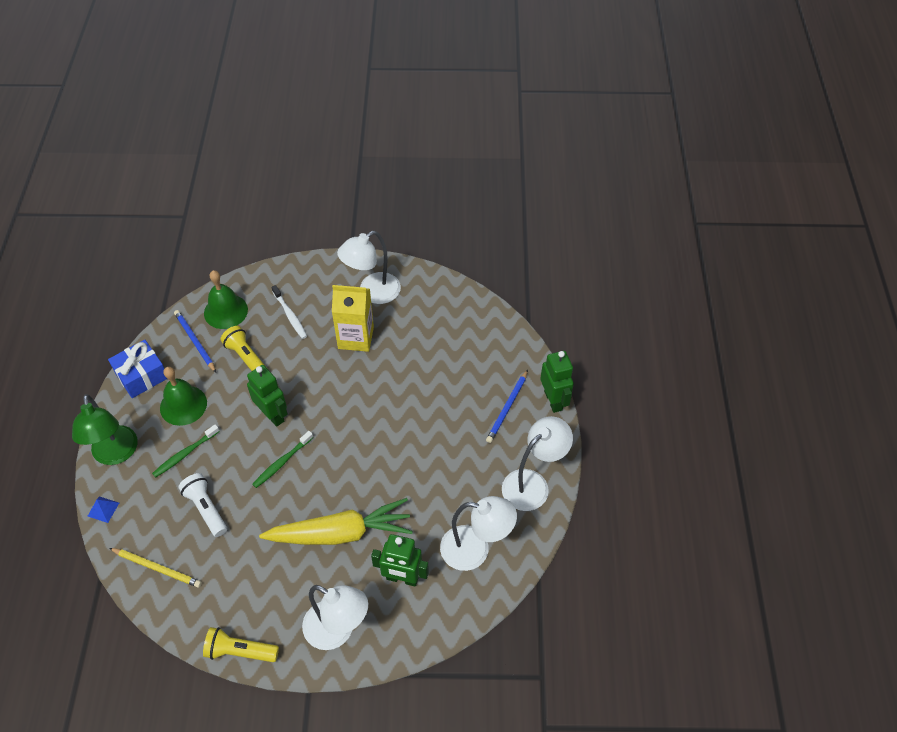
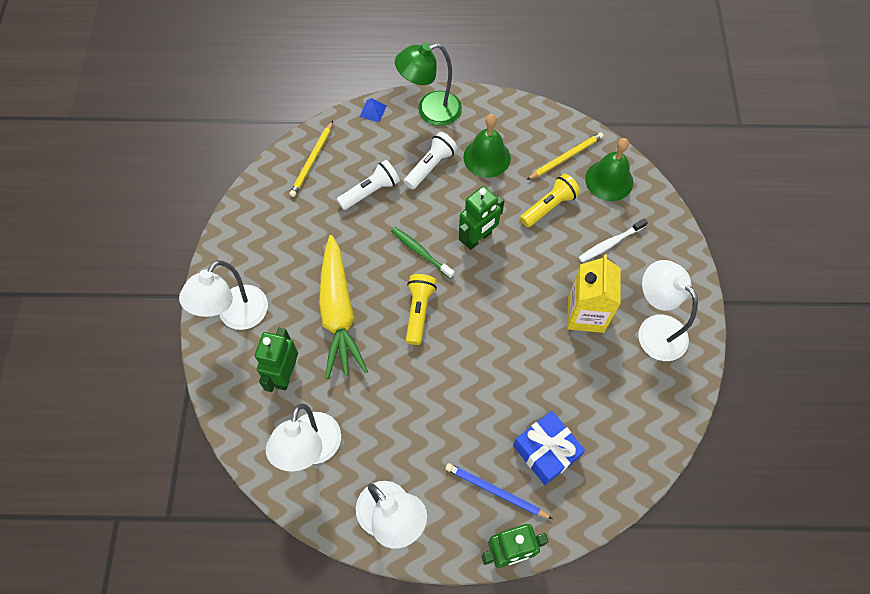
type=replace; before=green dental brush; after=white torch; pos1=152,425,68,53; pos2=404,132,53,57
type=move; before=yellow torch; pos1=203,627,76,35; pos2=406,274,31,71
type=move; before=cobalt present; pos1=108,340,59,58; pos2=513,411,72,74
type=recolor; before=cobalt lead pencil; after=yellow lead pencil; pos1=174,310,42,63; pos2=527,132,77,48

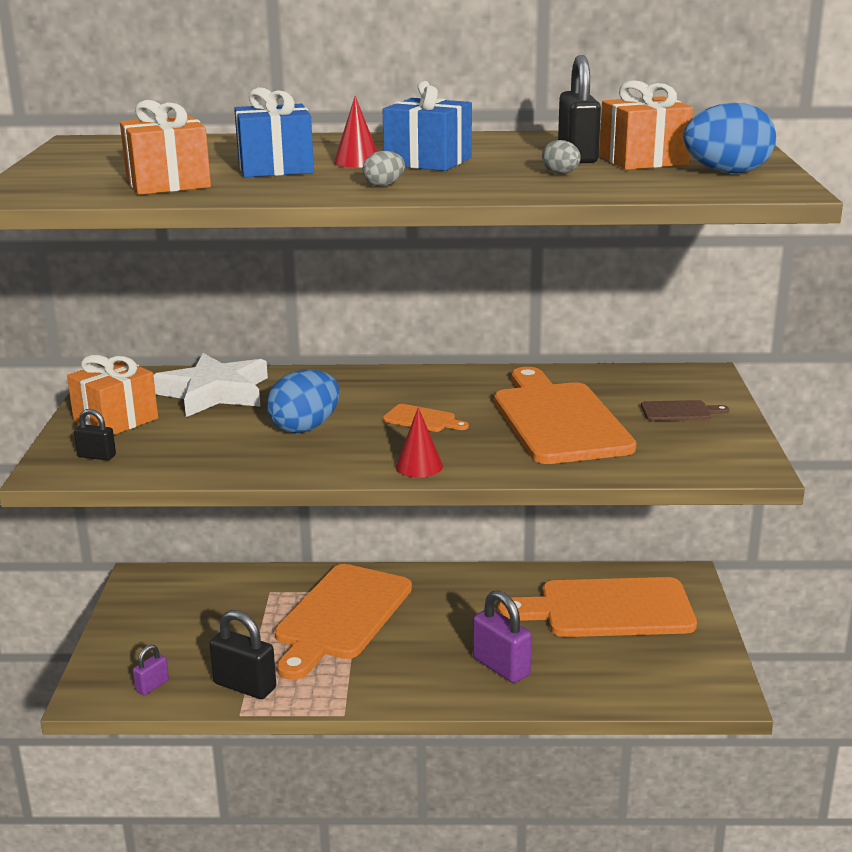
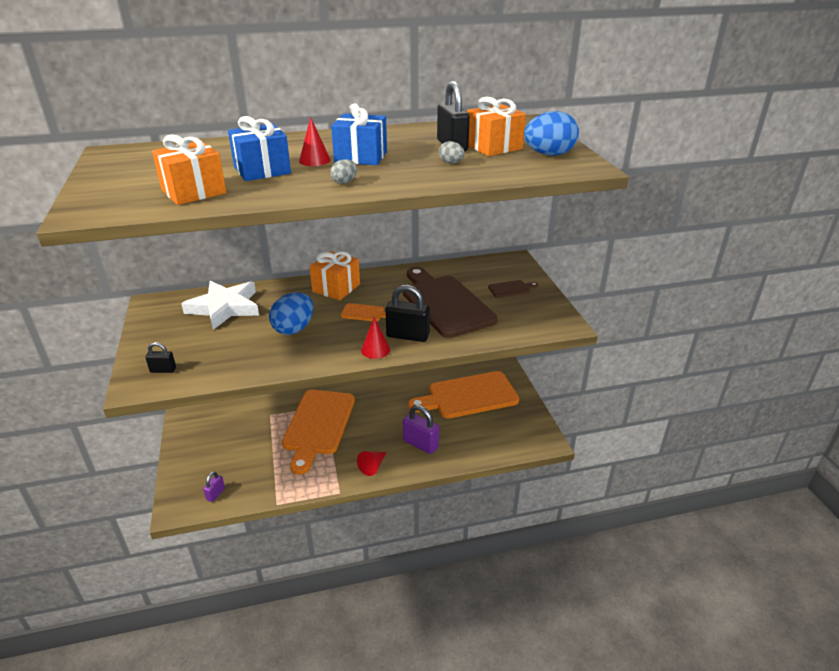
type=move; before=orange present; pos1=67,354,91,81; pos2=309,251,51,49
type=insert; after=red cone shape; pos2=357,451,30,25
type=move; before=ebony padlock; pos1=209,610,67,89; pos2=385,285,45,57
type=recolor; before=orange chopping board; after=brown chopping board; pos1=494,367,142,97; pos2=403,267,95,71

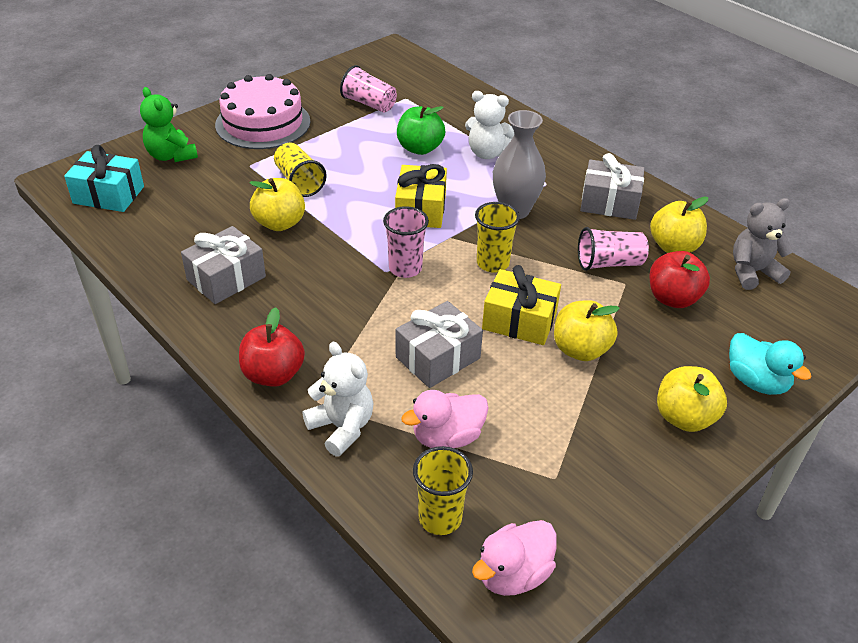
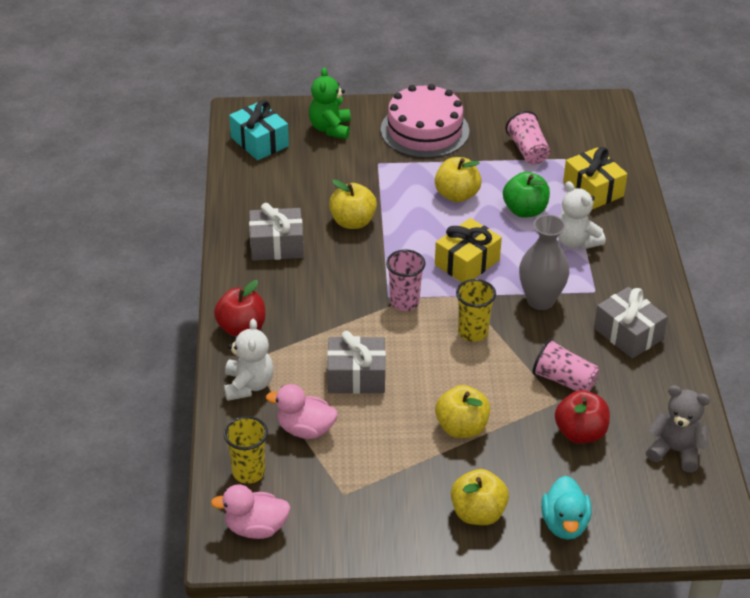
type=move; before=yellow apple fruit; pos1=650,196,58,57; pos2=435,157,47,46
type=move; before=yellow present; pos1=482,265,79,80; pos2=563,147,64,62
type=delete; before=yellow beaker; pos1=274,143,53,54

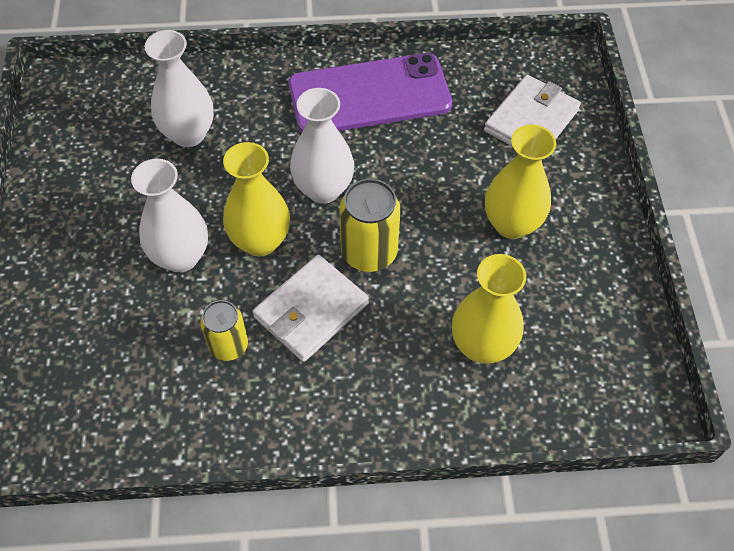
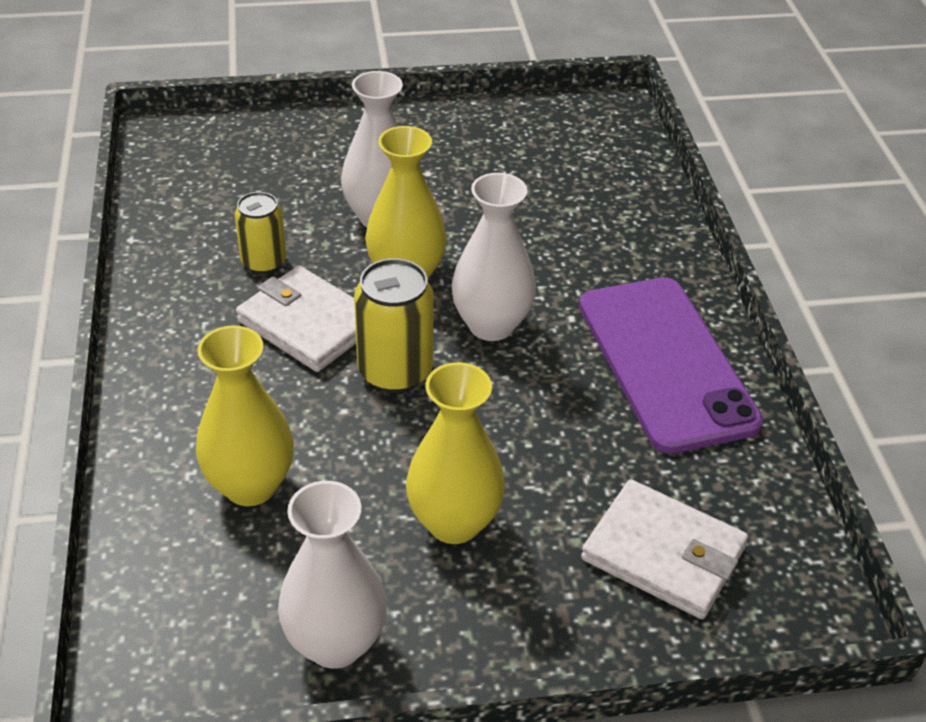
type=move; before=white vase; pos1=145,30,69,117; pos2=278,481,109,188

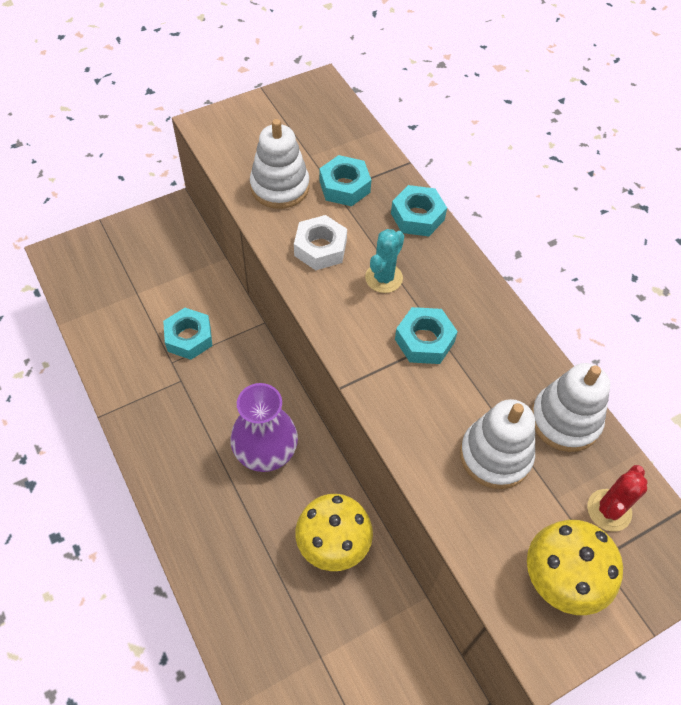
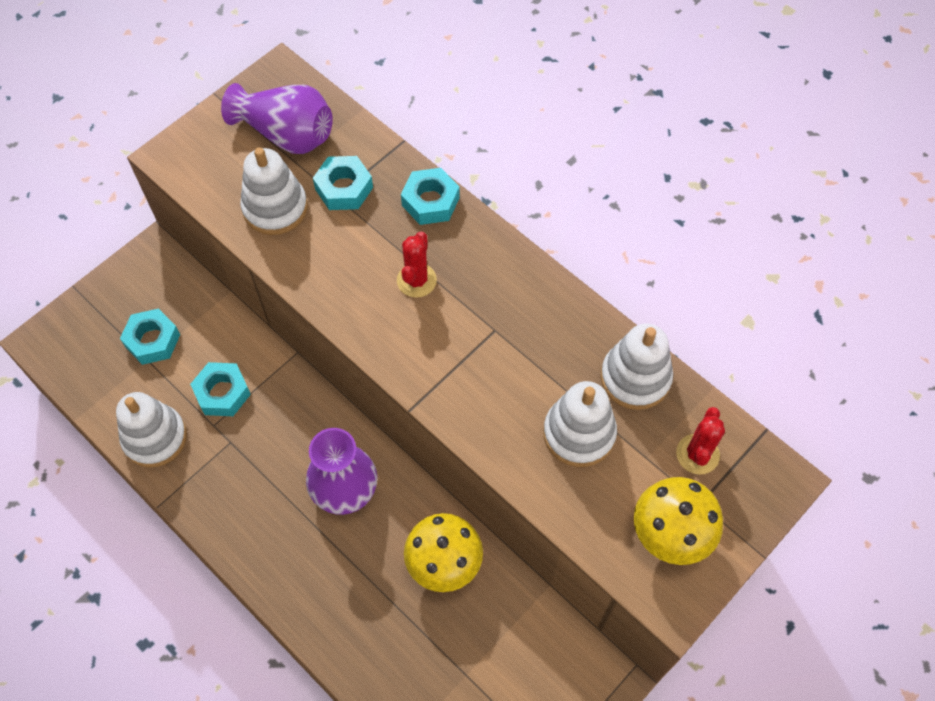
type=insert; after=white stacking toy; pos2=116,392,71,76
type=move; before=aqua hexagon nut; pos1=395,307,63,57; pos2=120,308,60,57
type=insert; after=royal purple vase; pos2=221,83,112,71
type=recolor; before=aqua prickly plant; after=red prickly plant; pos1=365,229,39,64; pos2=397,232,40,66
type=delete; before=white hexagon nut; pos1=294,215,53,55

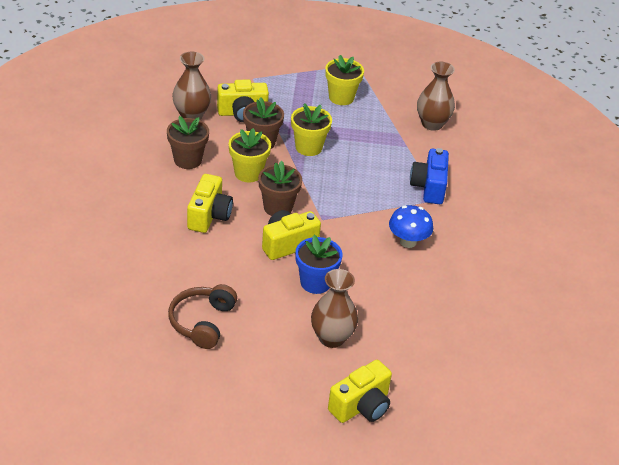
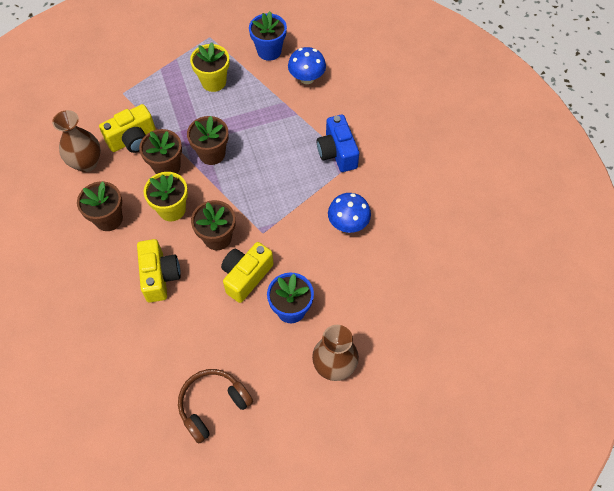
type=rotate; before=brown headset; pos1=168,284,69,65; pos2=178,369,75,75; turn=60
type=recolor; before=yellow plant pot; after=brown plant pot; pos1=291,103,41,53; pos2=187,116,42,49
type=insert; after=cobalt plant pot; pos2=249,11,38,50
type=replace; before=brown vase; after=cobalt mushroom; pos1=417,62,38,69; pos2=288,47,38,37
type=delete; before=yellow photo camera; pos1=328,360,64,63

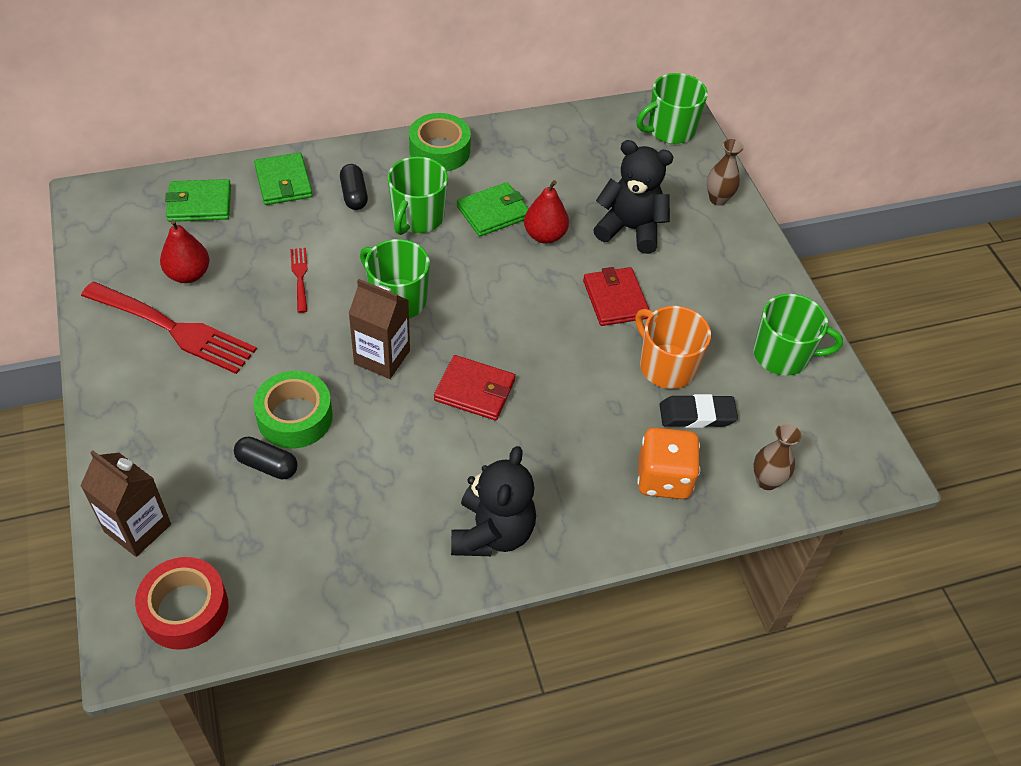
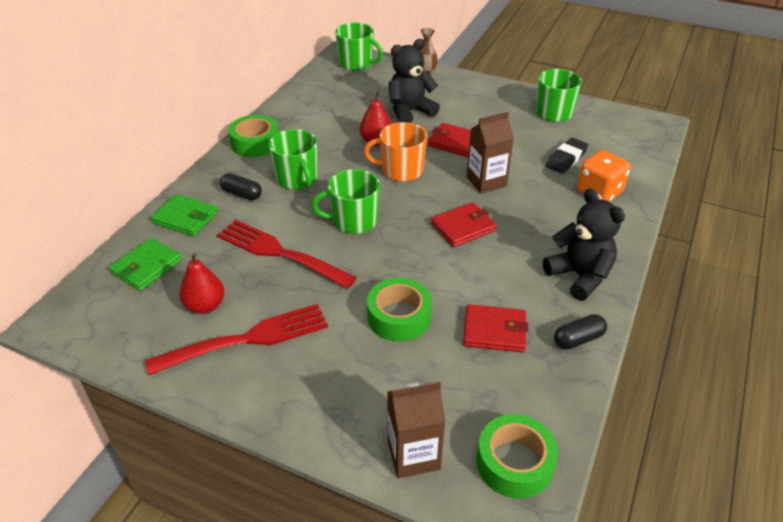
type=resize; before=red fork; pos1=290,248,18,65; pos2=217,220,140,69; scale=2.14
type=rotate; before=green mug; pos1=637,73,71,71; pos2=335,23,48,48; turn=-75
type=move; before=orange mug; pos1=635,306,76,83; pos2=364,122,63,60
type=insert; after=red billfold; pos2=463,304,65,49
type=move; before=brown milk carton; pos1=348,279,62,100; pos2=467,112,47,81
type=recolor; before=red tape; after=green tape; pos1=135,557,93,93; pos2=476,414,82,85
type=move; before=ebony pill; pos1=234,436,64,44; pos2=554,314,53,36
type=delete; before=green billfold; pos1=457,182,72,54
type=delete; before=brown vase; pos1=753,423,48,67

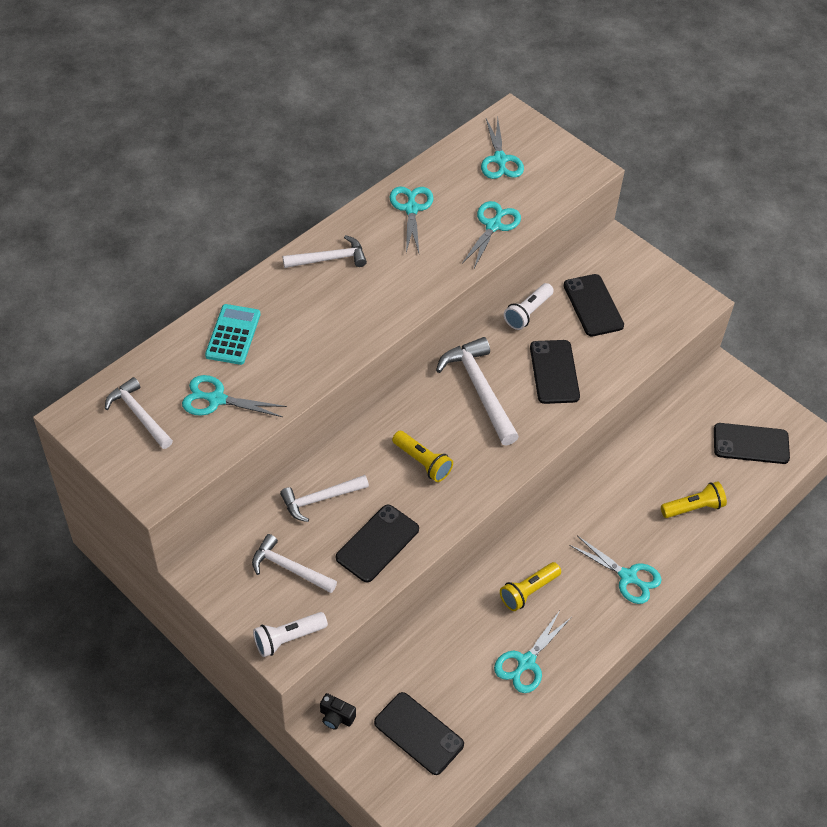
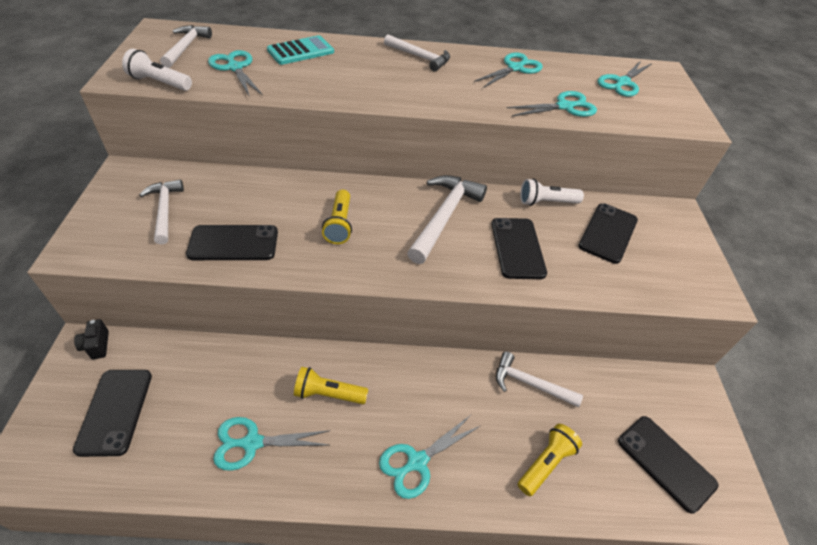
type=move; before=white torch; pos1=253,612,75,45; pos2=122,49,70,42
type=rotate; before=aqua pair of scissors; pos1=569,536,93,68; pos2=379,415,101,84; turn=60
type=rotate; before=ebony smartphone; pos1=530,340,50,64; pos2=491,218,56,61; turn=-45
type=move; before=white hammer; pos1=280,475,89,47; pos2=496,352,87,55
type=rotate; before=yellow torch; pos1=661,481,66,37; pos2=518,424,64,72; turn=-75

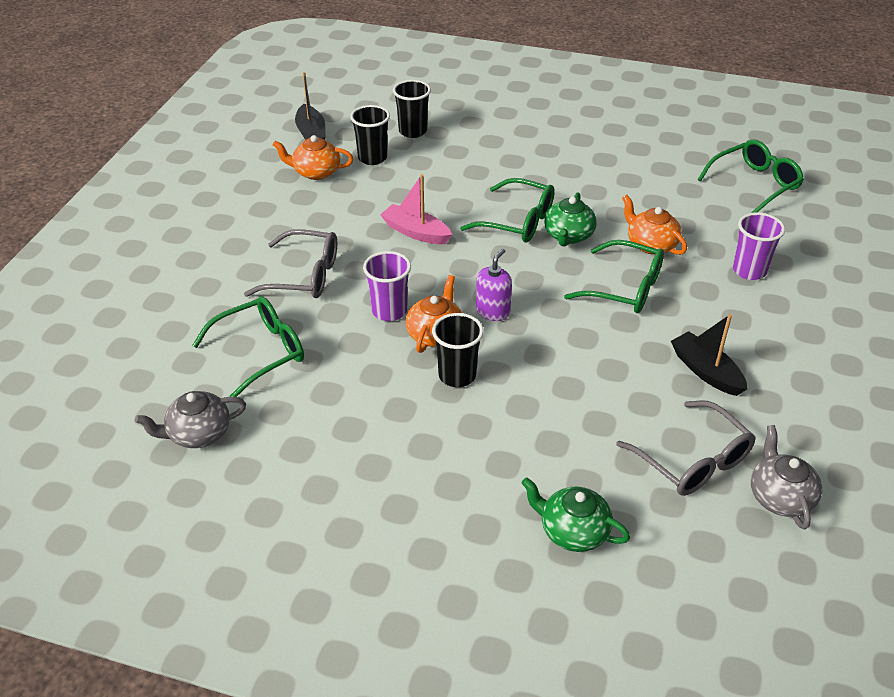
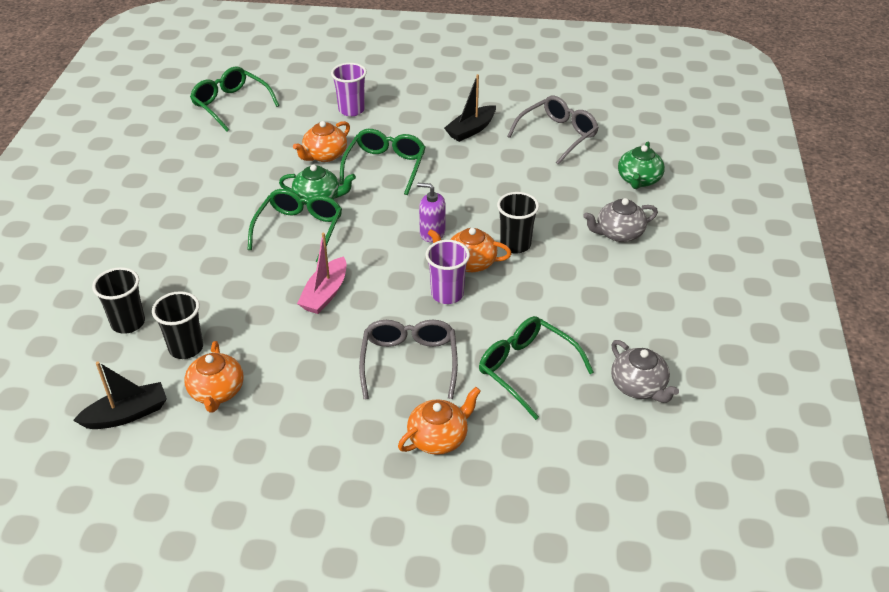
type=insert; after=orange tea pot; pos2=398,387,83,68
type=move; before=ash-grey tea pot; pos1=751,425,71,104; pos2=583,198,75,44

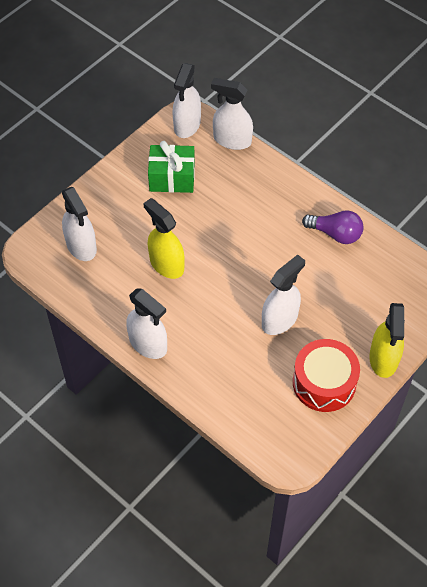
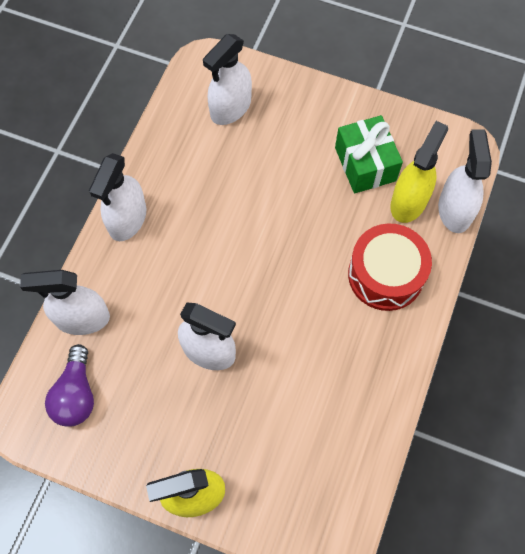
type=move; before=white spray bottle; pos1=172,63,29,75; pos2=20,270,90,65
type=move; before=royal purple light bulb; pos1=302,210,61,34; pos2=45,344,49,83
type=move; before=red drum; pos1=293,339,67,73; pos2=348,224,84,87
type=move; before=yellow spray bottle; pos1=143,198,42,81; pos2=390,121,58,102

